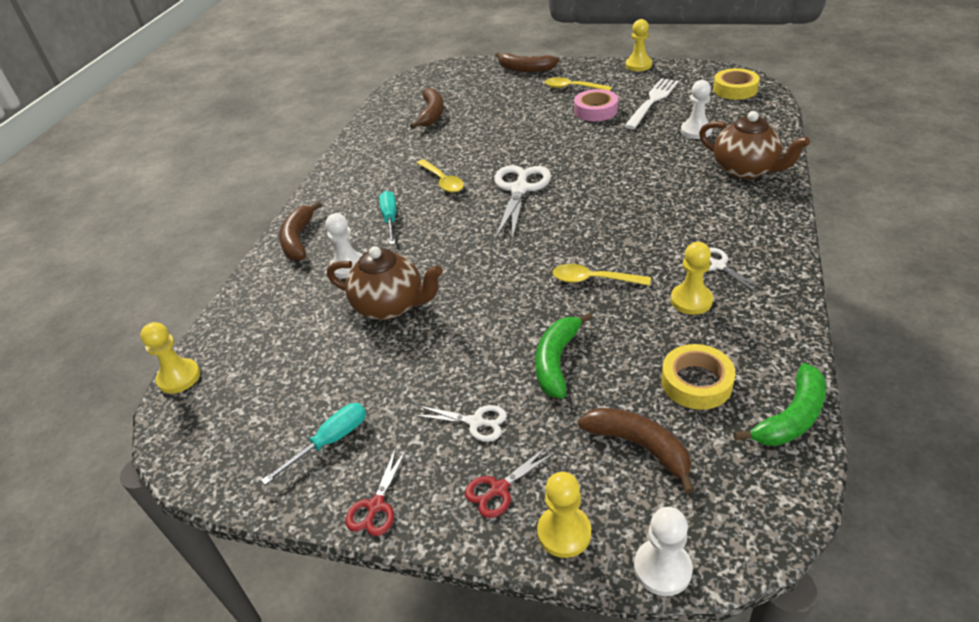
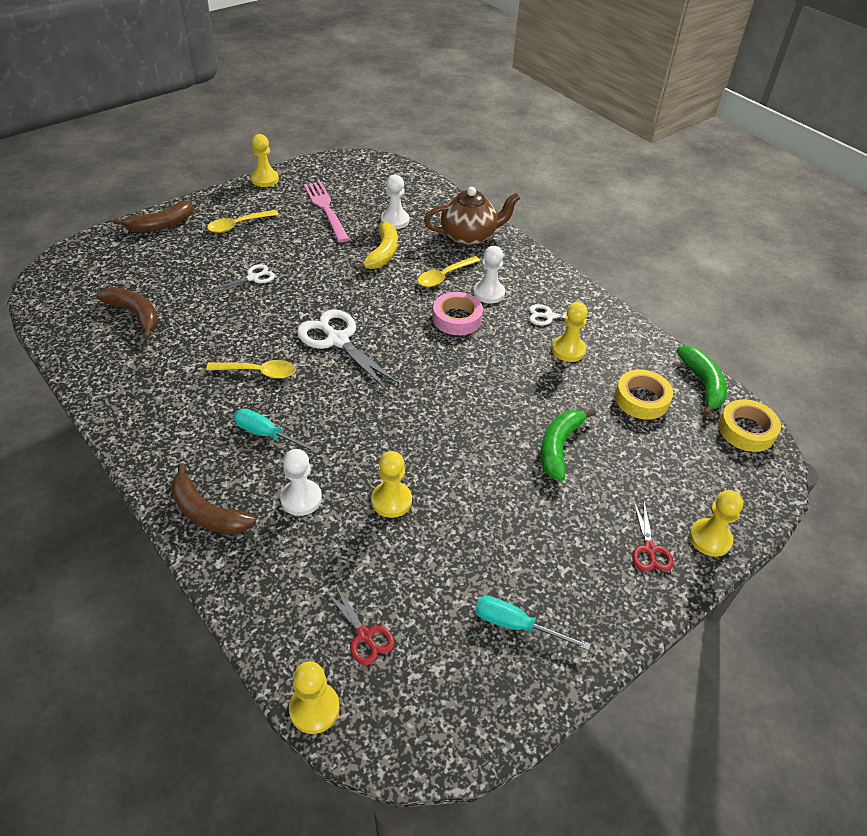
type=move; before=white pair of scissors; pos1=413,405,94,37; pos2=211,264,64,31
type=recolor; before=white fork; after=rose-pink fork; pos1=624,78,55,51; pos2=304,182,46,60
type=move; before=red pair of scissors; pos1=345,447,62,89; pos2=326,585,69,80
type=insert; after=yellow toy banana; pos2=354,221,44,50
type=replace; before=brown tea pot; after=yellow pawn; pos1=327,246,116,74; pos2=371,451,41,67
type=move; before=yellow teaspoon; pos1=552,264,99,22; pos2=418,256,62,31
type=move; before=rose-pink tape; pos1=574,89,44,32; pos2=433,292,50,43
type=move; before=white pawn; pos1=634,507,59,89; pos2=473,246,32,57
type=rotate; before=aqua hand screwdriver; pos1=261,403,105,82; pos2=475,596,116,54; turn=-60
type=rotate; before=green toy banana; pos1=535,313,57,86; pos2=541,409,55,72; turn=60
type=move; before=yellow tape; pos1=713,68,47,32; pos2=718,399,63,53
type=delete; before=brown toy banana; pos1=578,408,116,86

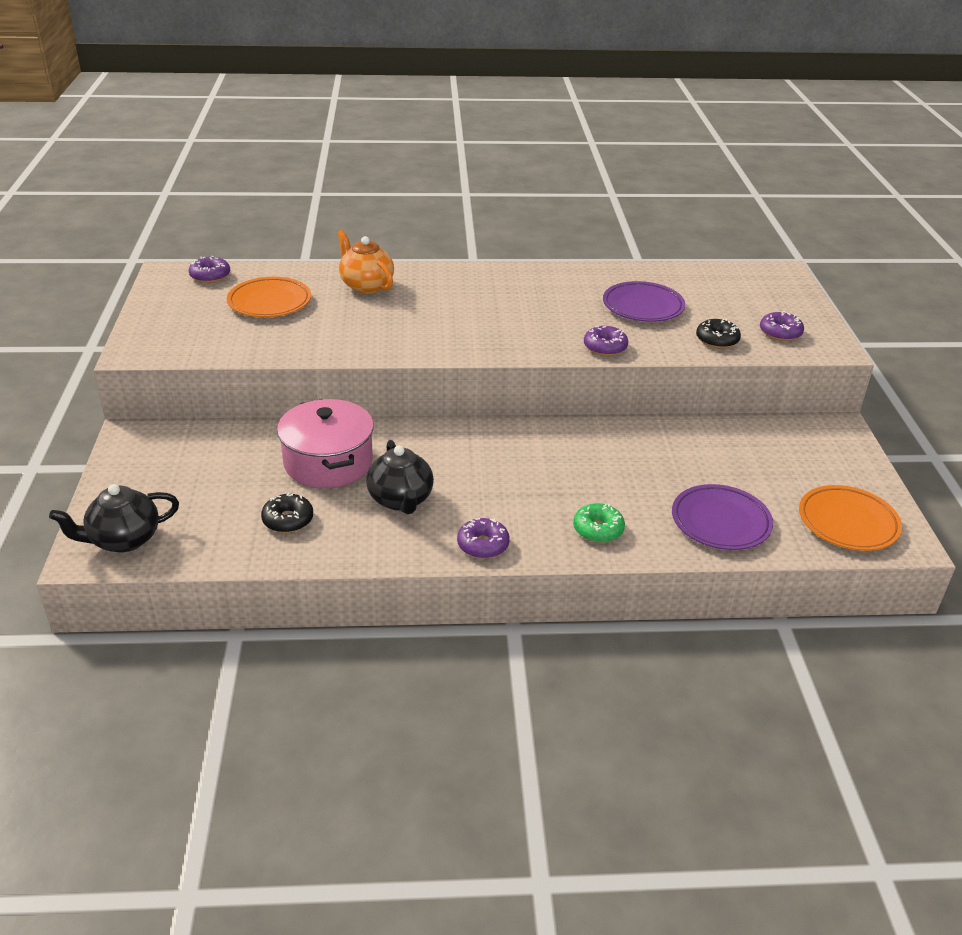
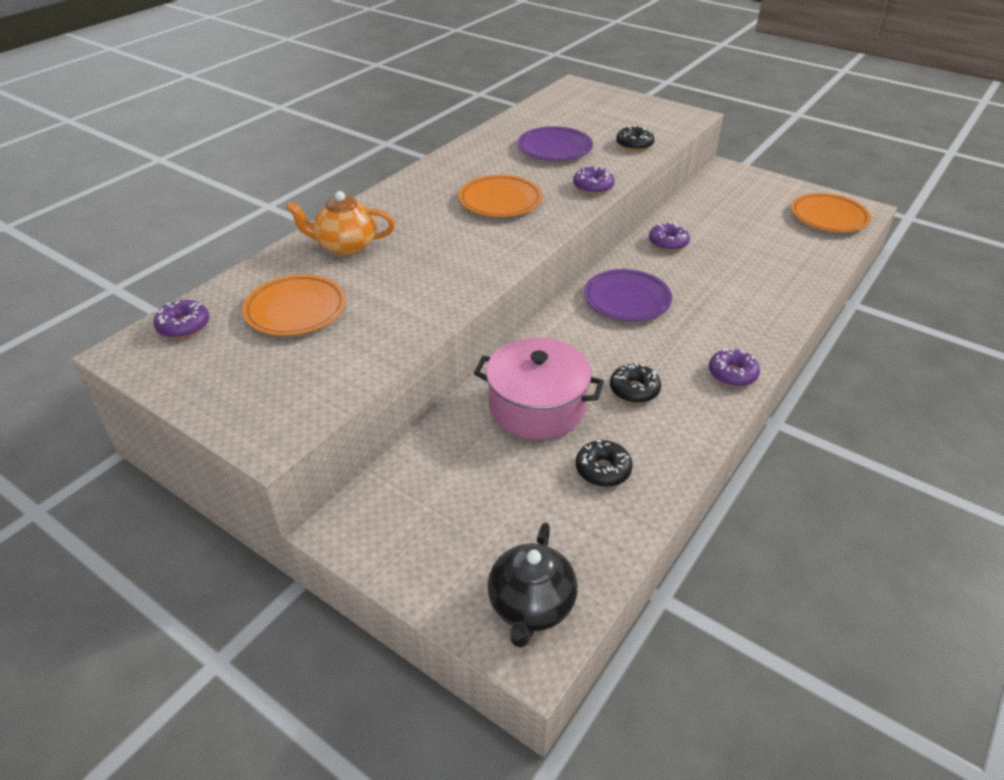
type=insert; after=orange flat dish; pos2=459,175,83,42
type=move; before=royal purple flat dish; pos1=672,484,101,66; pos2=584,269,88,52
type=replace; before=ebony tea pot; after=ebony glazed donut; pos1=366,440,68,74; pos2=610,363,51,40
type=move; before=royal purple glazed donut; pos1=760,311,44,30; pos2=649,222,41,29
type=delete; before=green glazed donut; pos1=573,503,52,39

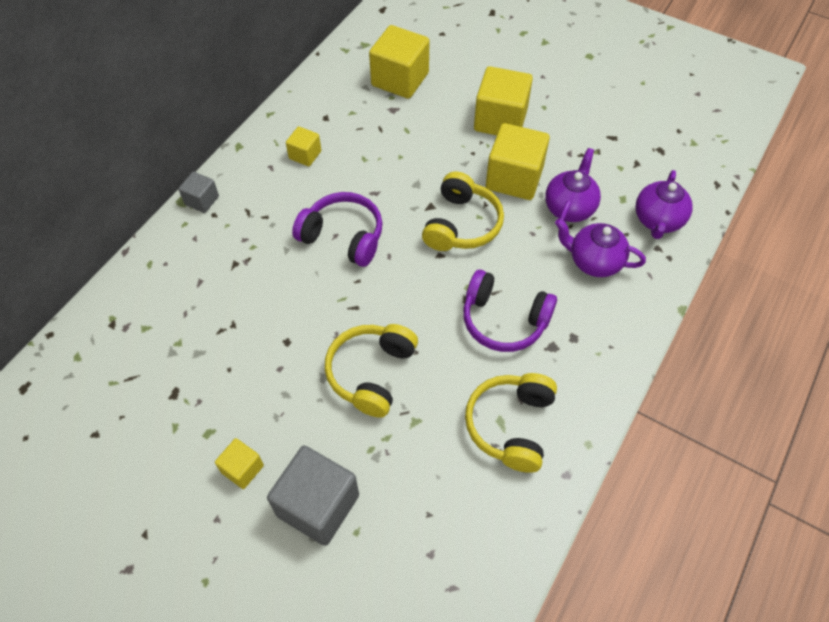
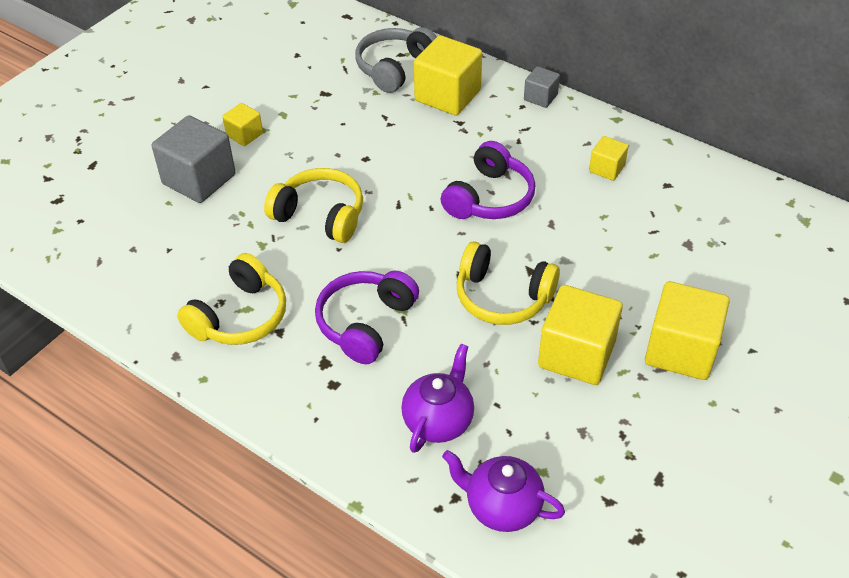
type=rotate; before=yellow headset; pos1=465,373,92,100; pos2=177,253,109,92; turn=105
type=insert; after=ash-grey headset; pos2=355,27,82,66
type=move; before=yellow block; pos1=369,25,61,74; pos2=414,35,68,81
type=delete; before=royal purple tea pot; pos1=545,148,56,81

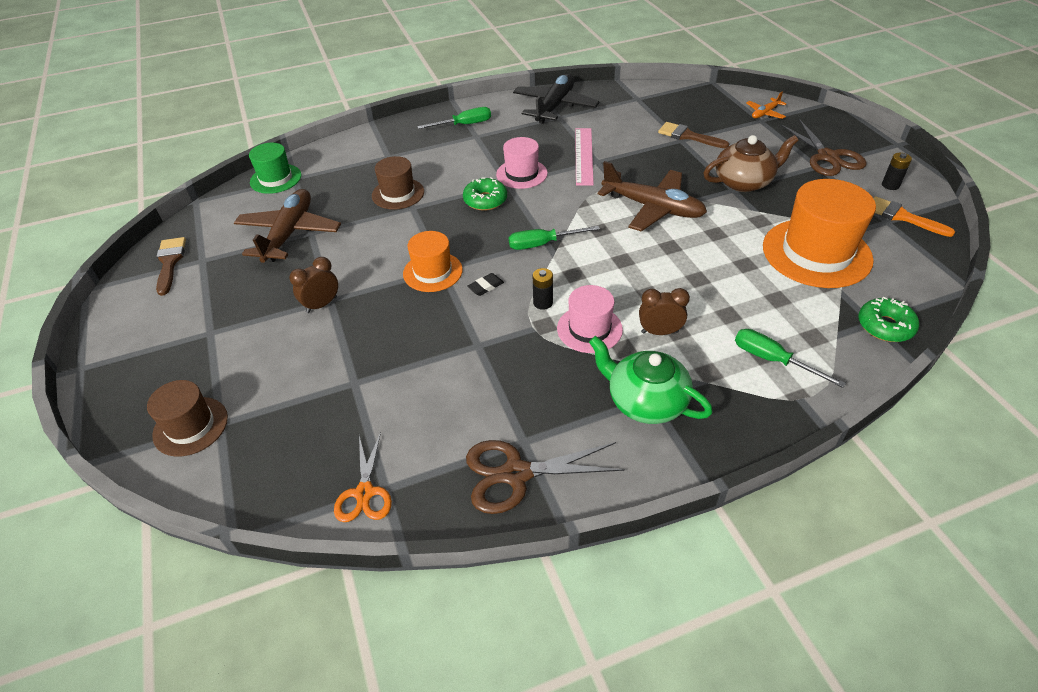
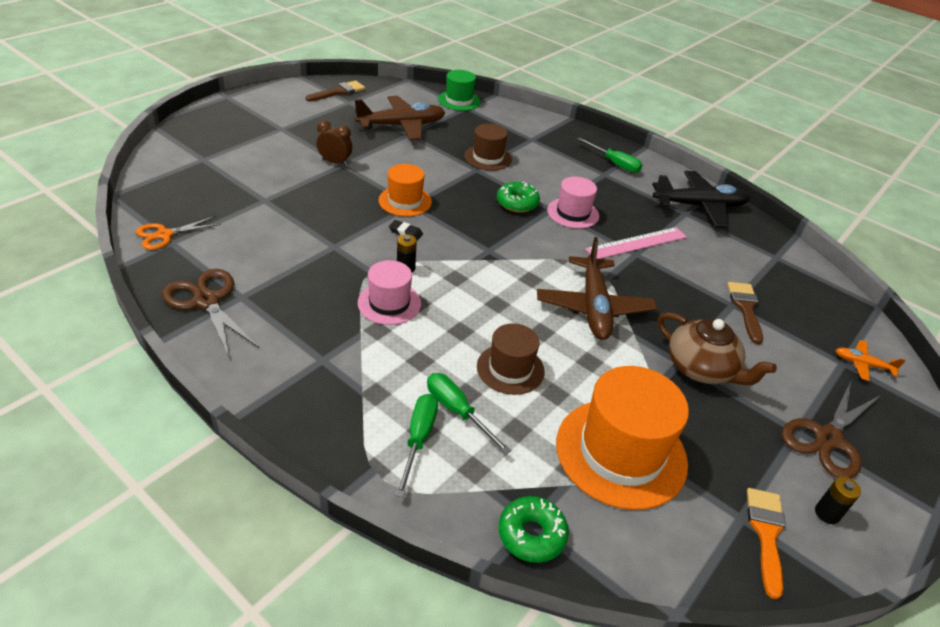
type=move; before=green hand screwdriver; pos1=509,226,91,24; pos2=427,373,84,81
type=move; before=brown tall hat; pos1=147,380,81,77; pos2=477,324,68,71
type=delete; before=green tea pot; pos1=589,336,124,88
type=delete; before=brown alarm clock; pos1=639,288,51,47

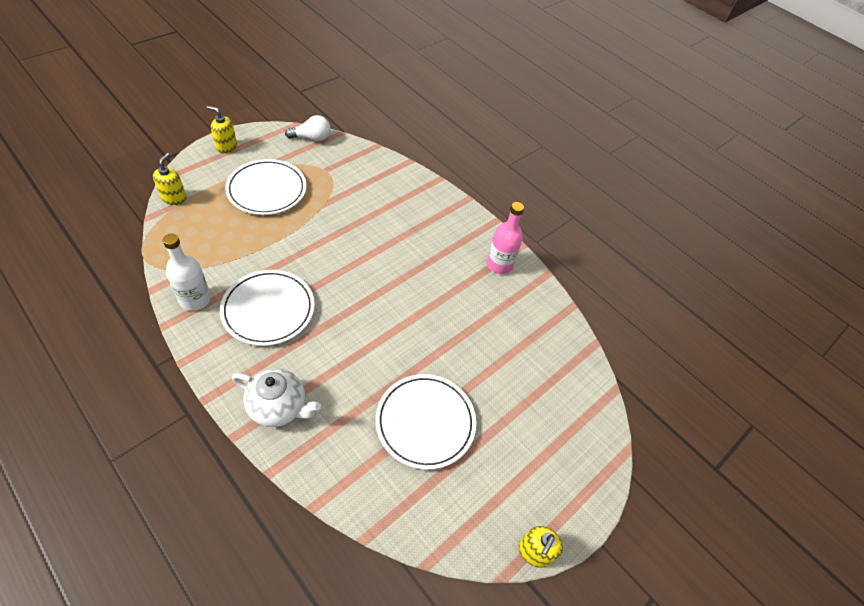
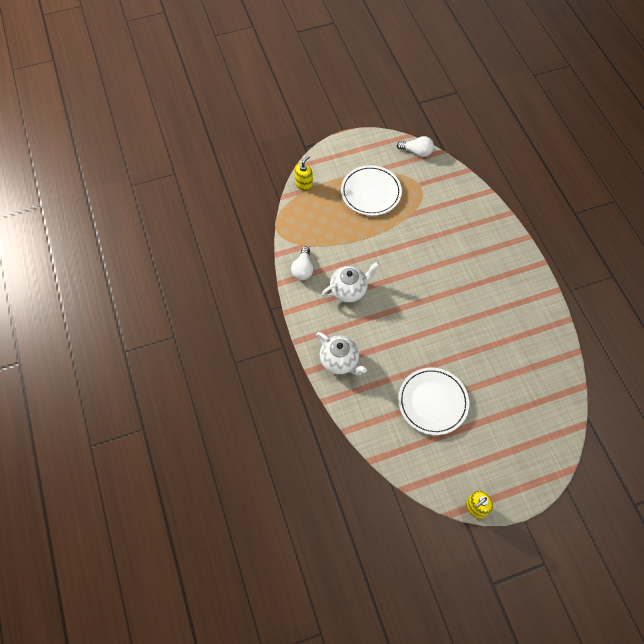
type=replace; before=white bottle; after=white light bulb; pos1=163,233,48,78; pos2=291,247,22,33
type=replace; before=white flat dish; after=white tea pot; pos1=220,270,95,76; pos2=322,262,58,41
type=delete; before=yellow pump bottle; pos1=207,106,30,47
type=delete; before=rose-pink bottle; pos1=487,202,37,72

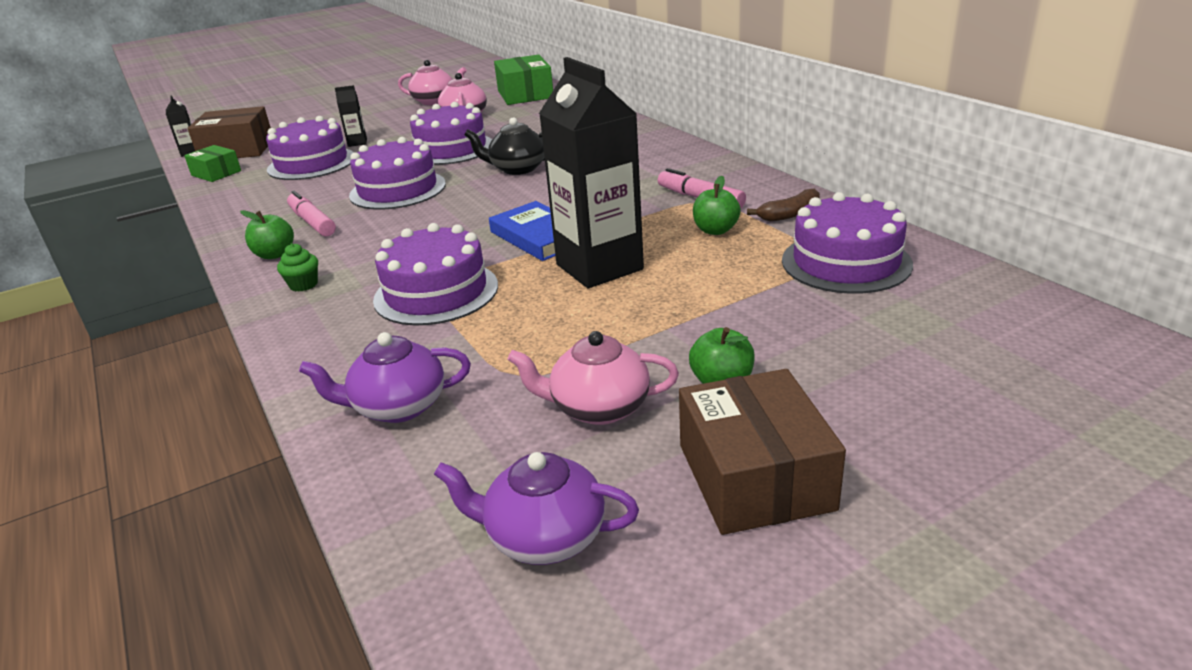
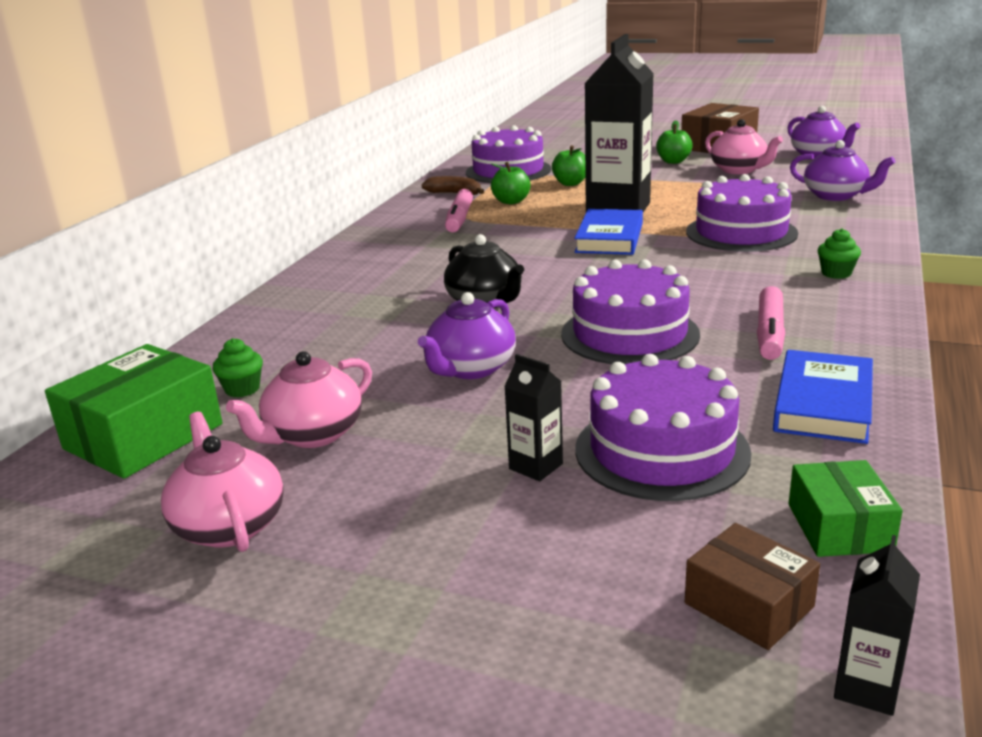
type=insert; after=green cupcake; pos2=212,338,51,59
type=replace; before=royal purple gateau; after=royal purple tea pot; pos1=410,102,82,63; pos2=418,292,98,87
type=move; before=green apple fruit; pos1=240,210,54,49; pos2=552,145,33,41
type=resize; before=brown parcel; pos1=188,106,83,52; pos2=685,523,135,127; scale=0.59
type=insert; after=cobalt hardback; pos2=773,350,100,94

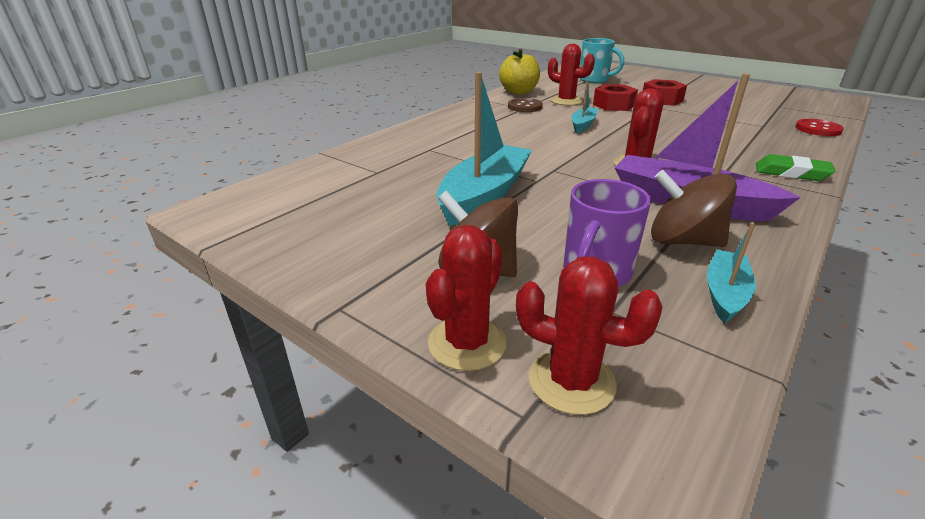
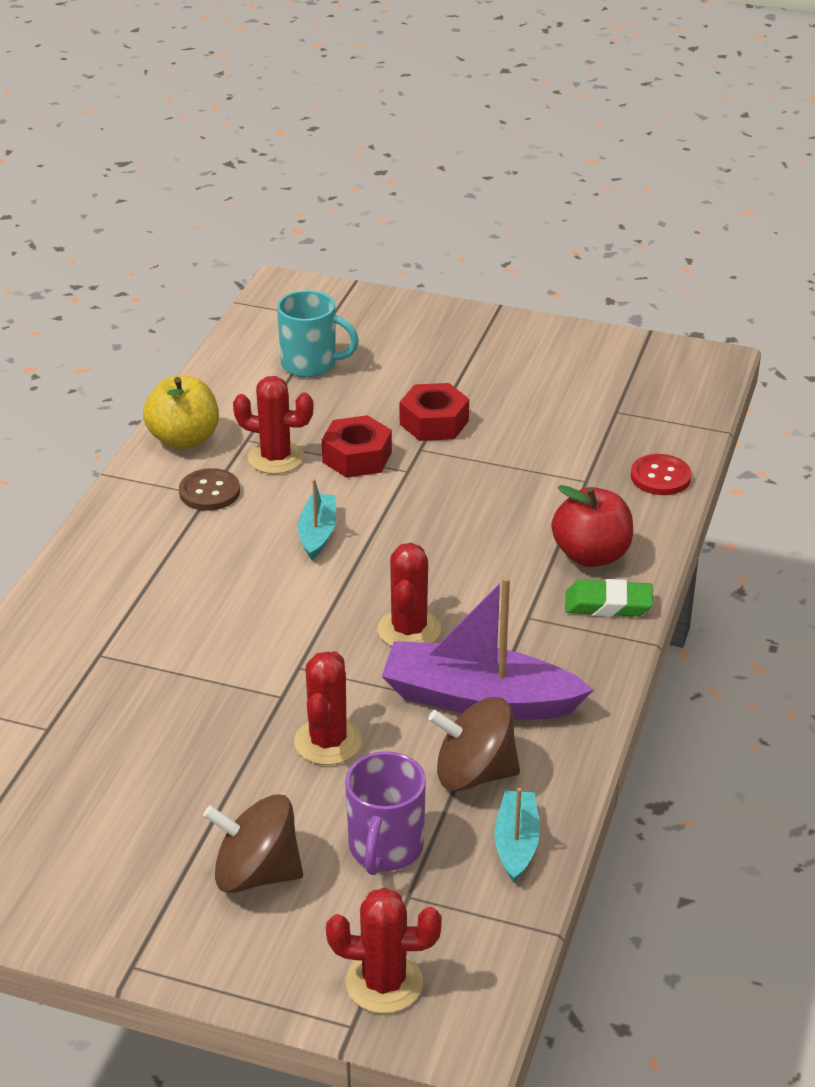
type=move; before=red prickly plant; pos1=426,225,81,146; pos2=294,651,68,114
type=insert; after=red apple fruit; pos2=552,485,81,82
type=delete; before=aqua sailboat; pos1=436,72,96,154

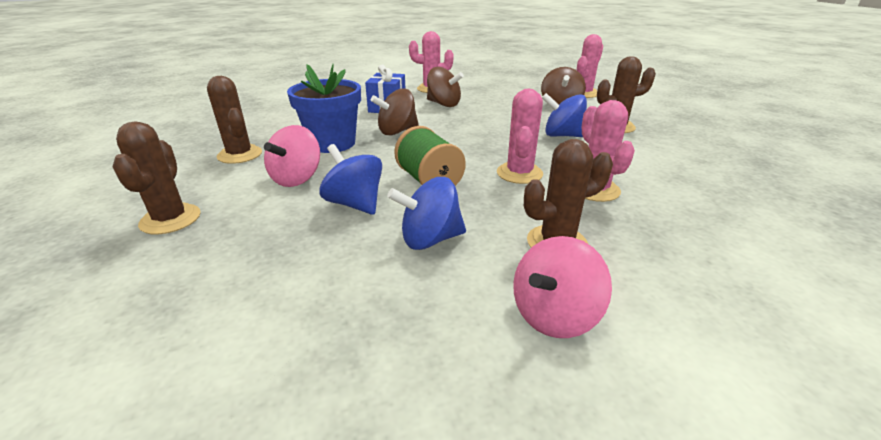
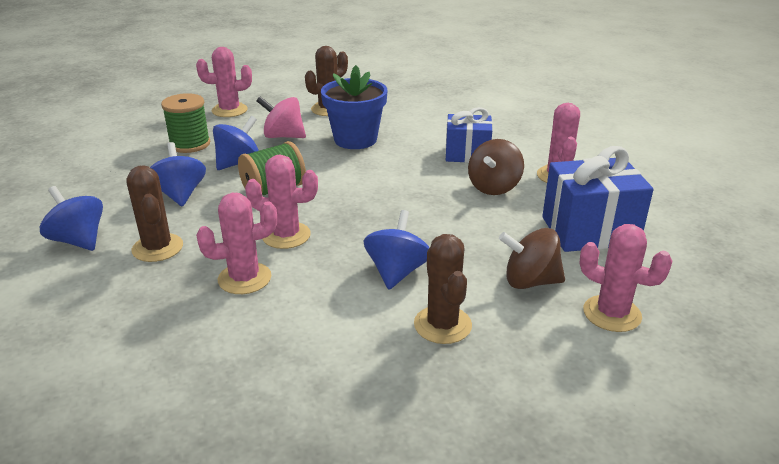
type=recolor; before=rose-pink spinning top; after=cobalt spinning top; pos1=513,236,99,102; pos2=40,186,63,65
type=insert; after=green reel of thread; pos2=161,93,49,60
type=recolor; before=brown prickly plant; after=rose-pink prickly plant; pos1=113,122,88,112; pos2=196,47,56,70
type=insert; after=cobalt present; pos2=542,146,112,106
type=delete; before=brown spinning top; pos1=371,89,48,46

